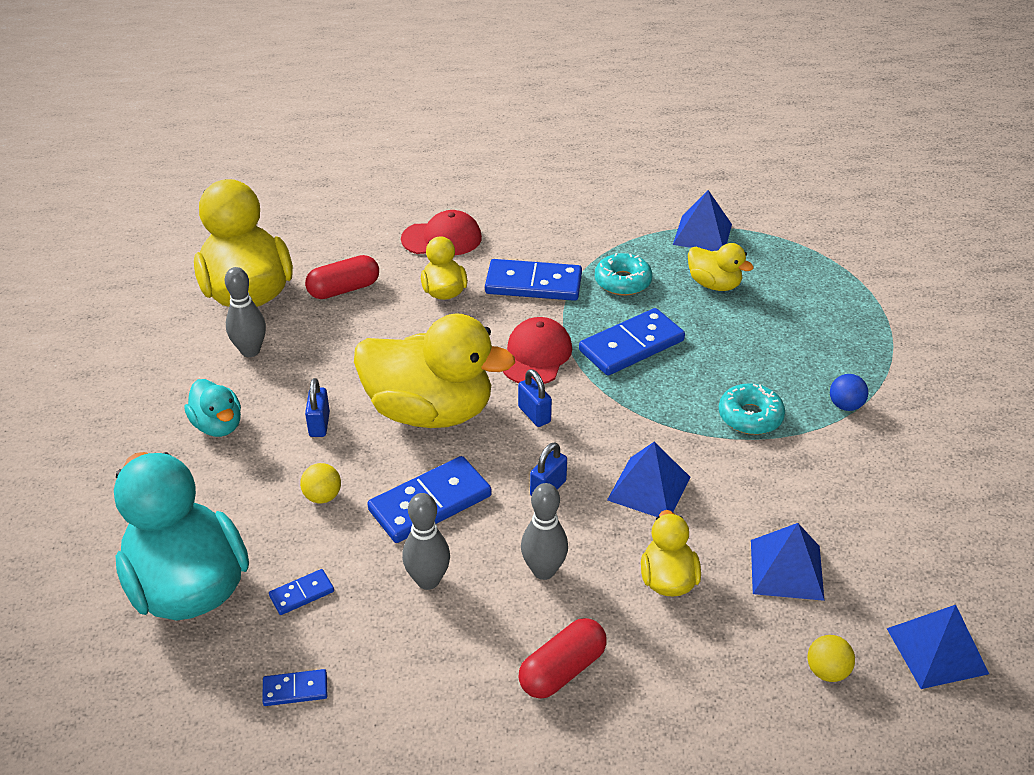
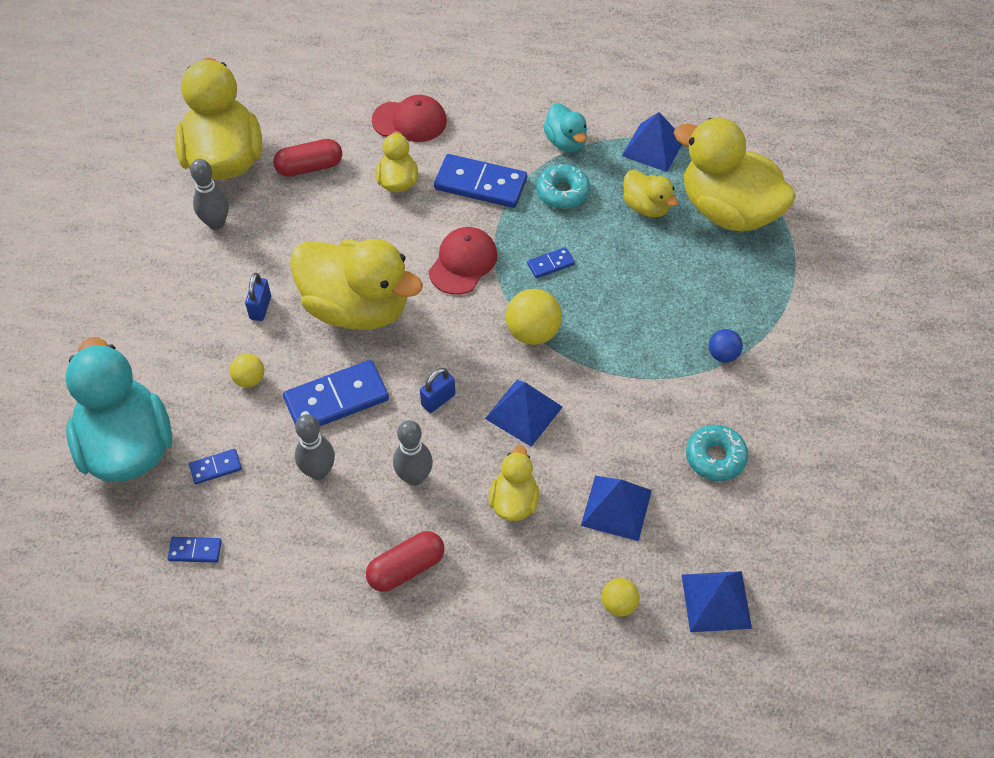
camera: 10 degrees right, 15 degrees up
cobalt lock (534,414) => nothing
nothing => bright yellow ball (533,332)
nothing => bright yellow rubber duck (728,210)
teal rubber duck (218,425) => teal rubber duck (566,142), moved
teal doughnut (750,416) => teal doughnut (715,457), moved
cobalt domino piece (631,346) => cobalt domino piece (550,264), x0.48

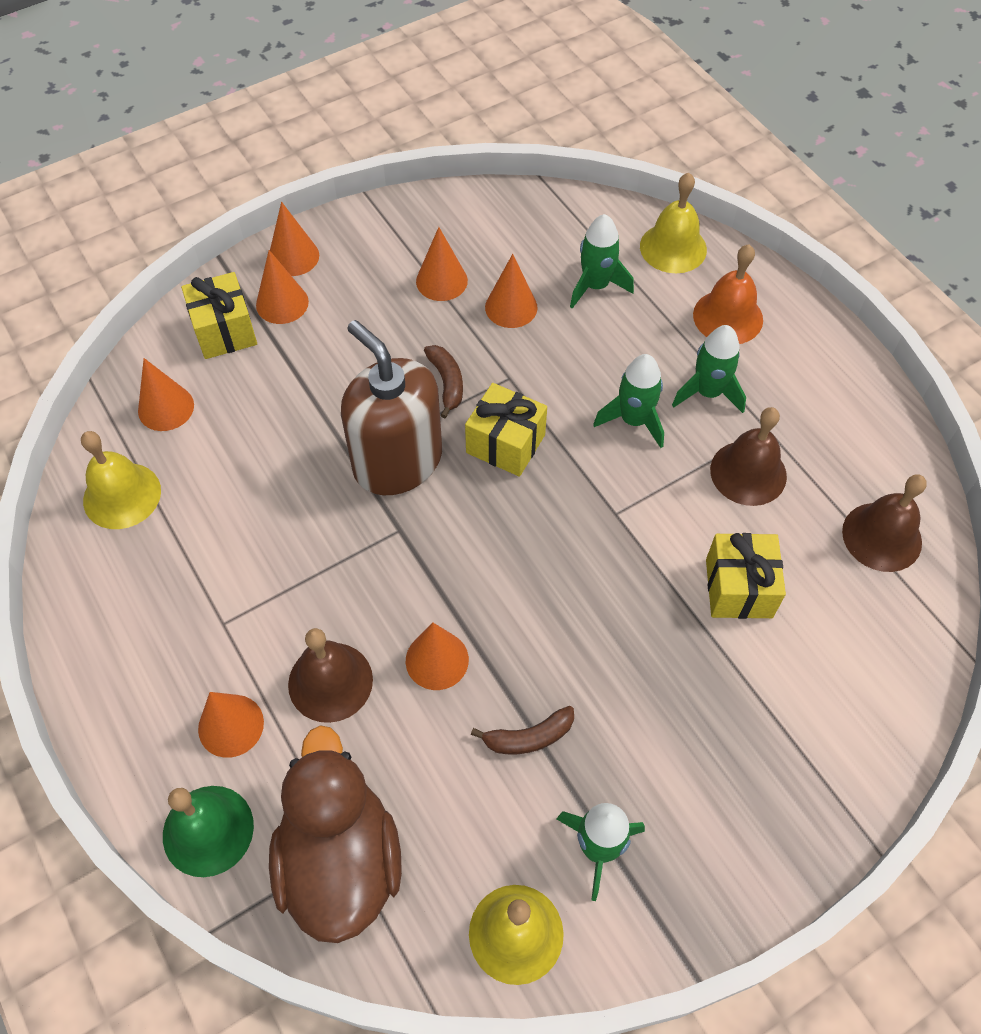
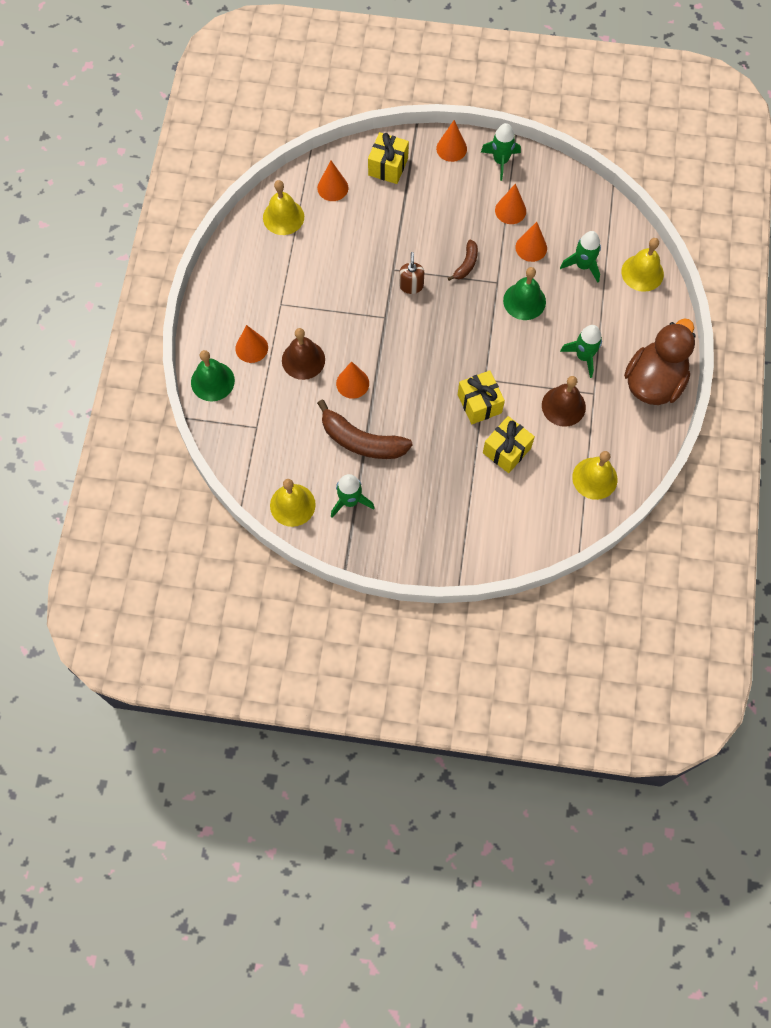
camera: 40 degrees right, 10 degrees up
orange solid cone (282,303) => nothing
orange school bell (728,317) => nothing
nothing => leaf-green school bell (524,301)
russet rubber duck (340,861) => russet rubber duck (654,382), moved
bright yellow wrapped gift (505,444) => bright yellow wrapped gift (479,404), moved
leaf-green rocket (633,420) => leaf-green rocket (500,161), moved
russet school bell (882,536) => bright yellow school bell (594,478)
russet pump bottle (397,461) => russet pump bottle (411,286), x0.45
russet banana (529,737) => russet banana (361,441), x1.92

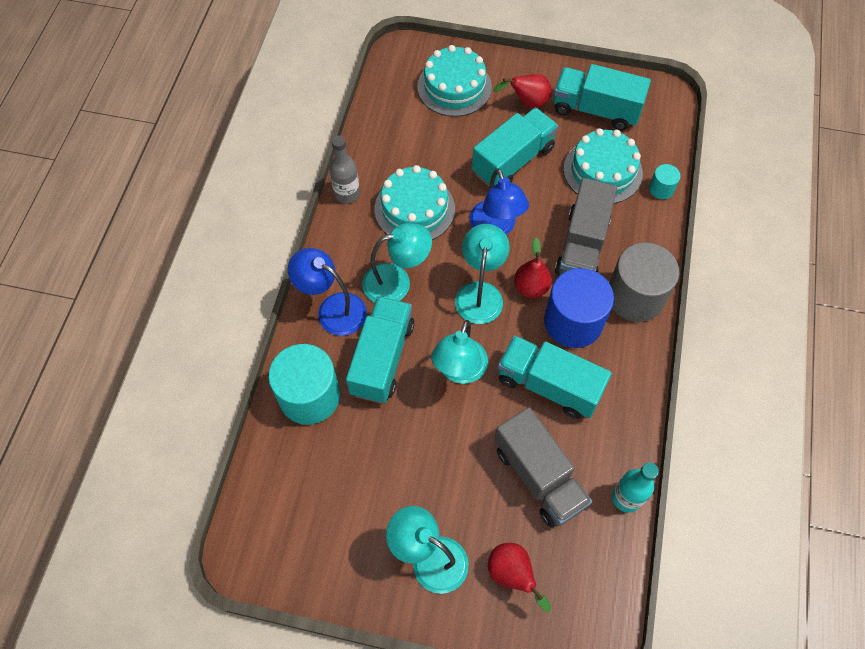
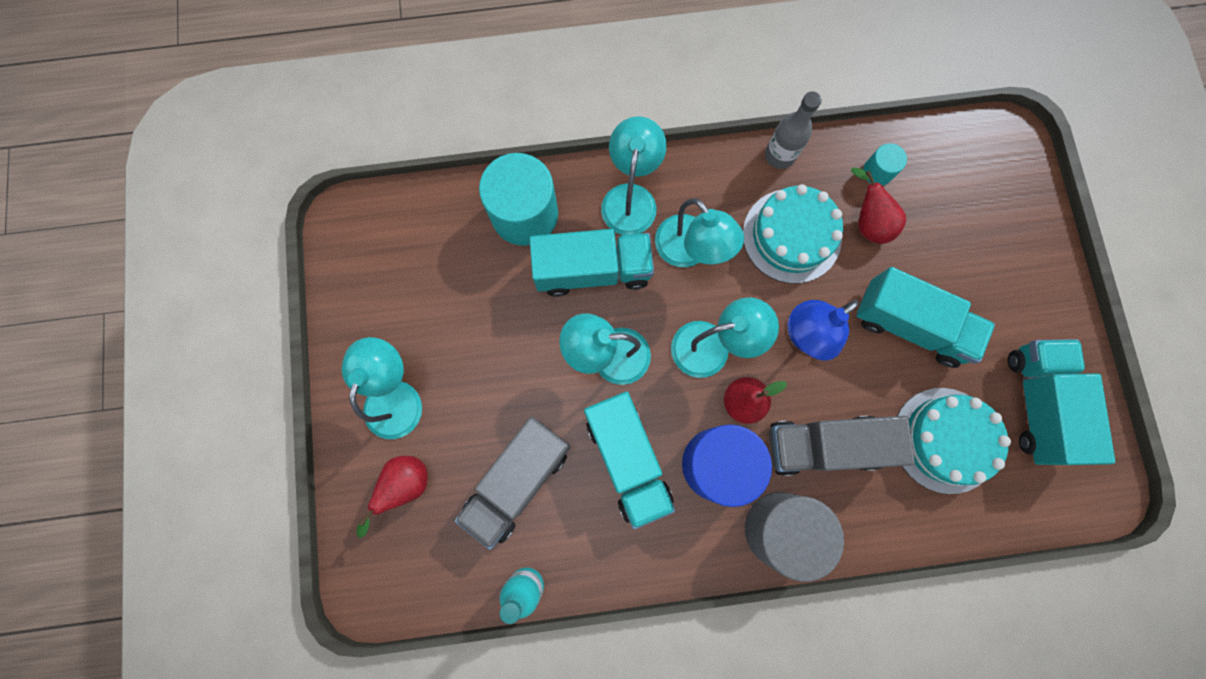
camera: 70 degrees right, 15 degrees up
teal gateau (454,87) => nothing
crimson toy pear (527,102) => crimson toy pear (867,222), moved
teal solid cylinder (661,189) => teal solid cylinder (877,171), moved
cobalt lamp (333,309) => teal lamp (630,198)
teal lorry (548,385) => teal lorry (627,459), 150 degrees clockwise

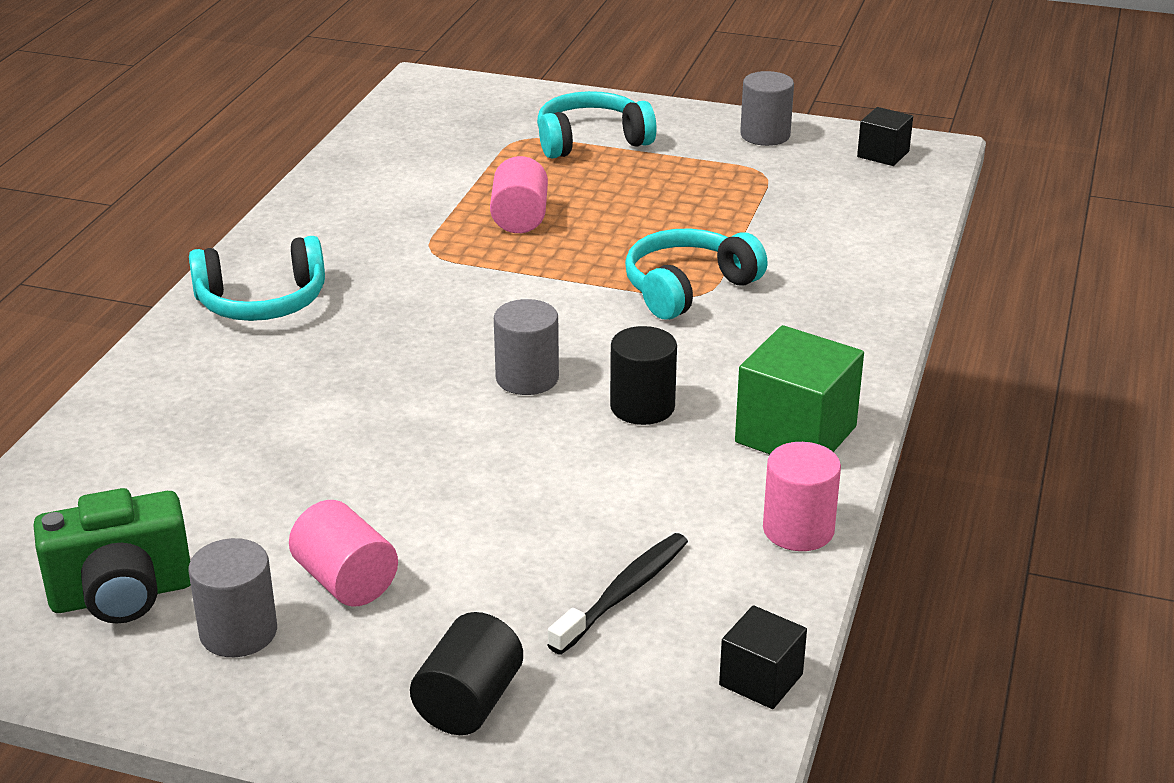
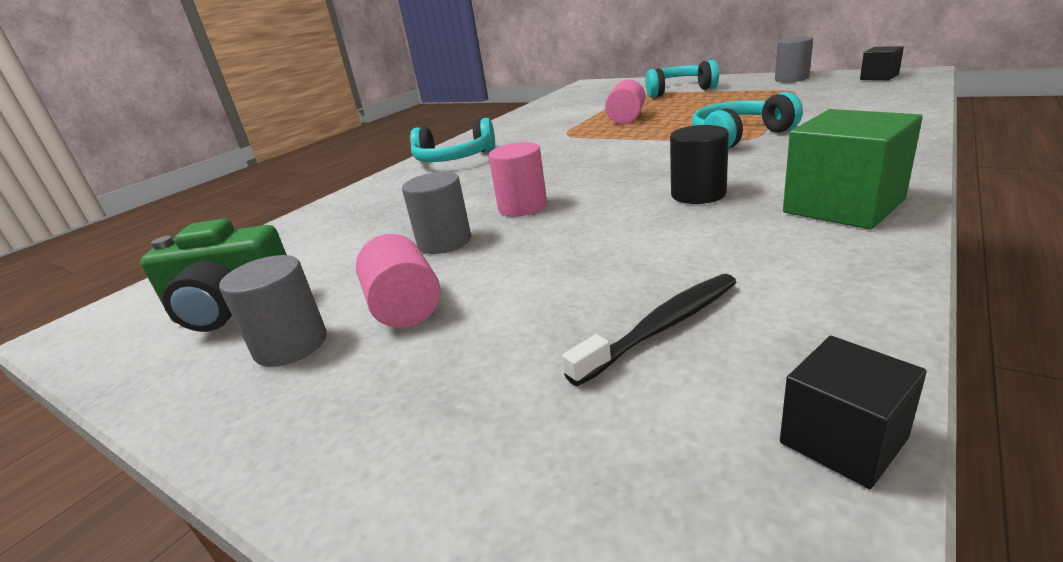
camera: 20 degrees right, 5 degrees down
ebony solid cylinder (469,702) => nothing
gray solid cylinder (527,378) => gray solid cylinder (444,242), moved
rose-pink solid cylinder (798,530) => rose-pink solid cylinder (522,207), moved

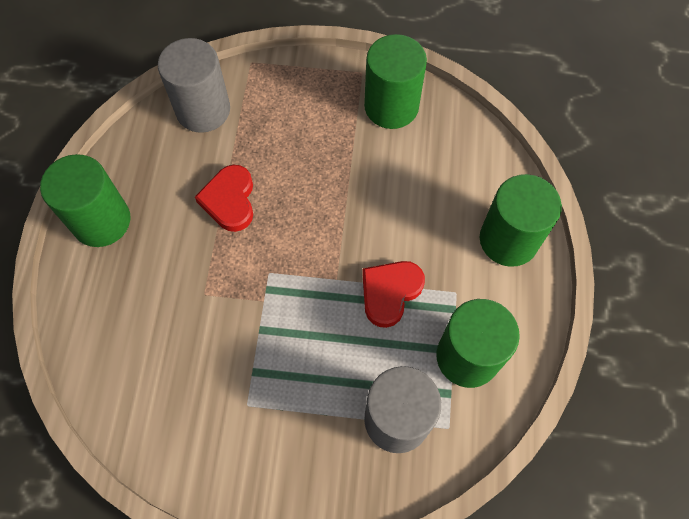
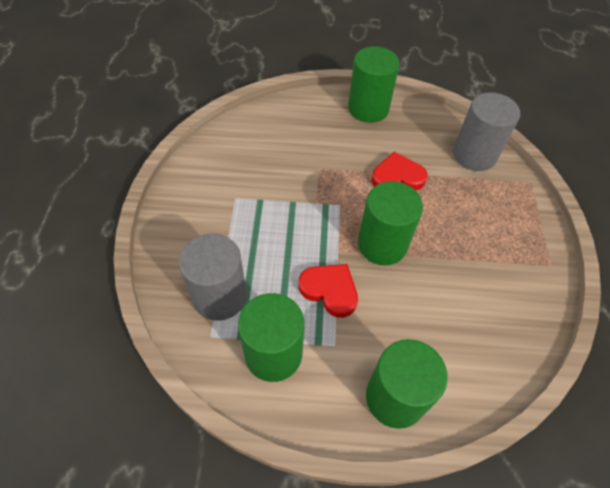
camera: 85 degrees right, 10 degrees down
leaf-green solid cylinder (391,106) => leaf-green solid cylinder (382,244), moved

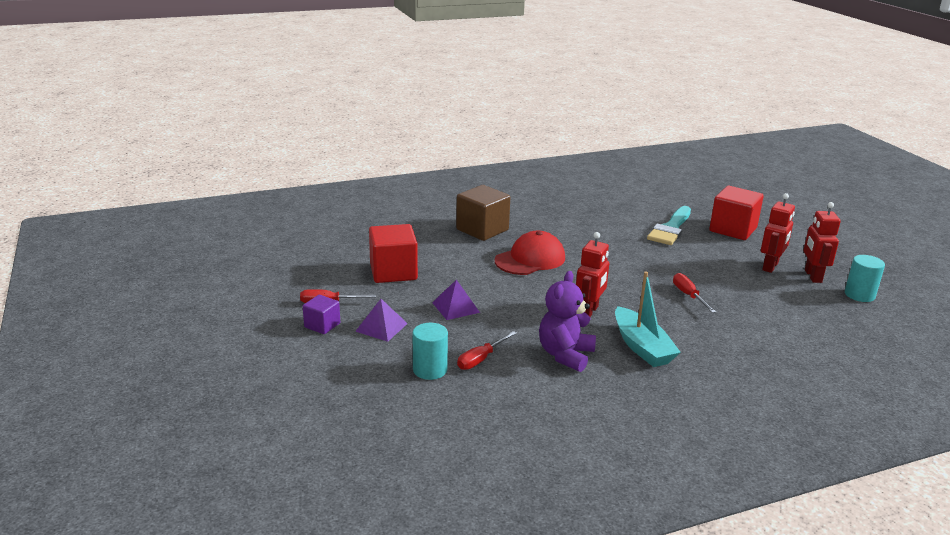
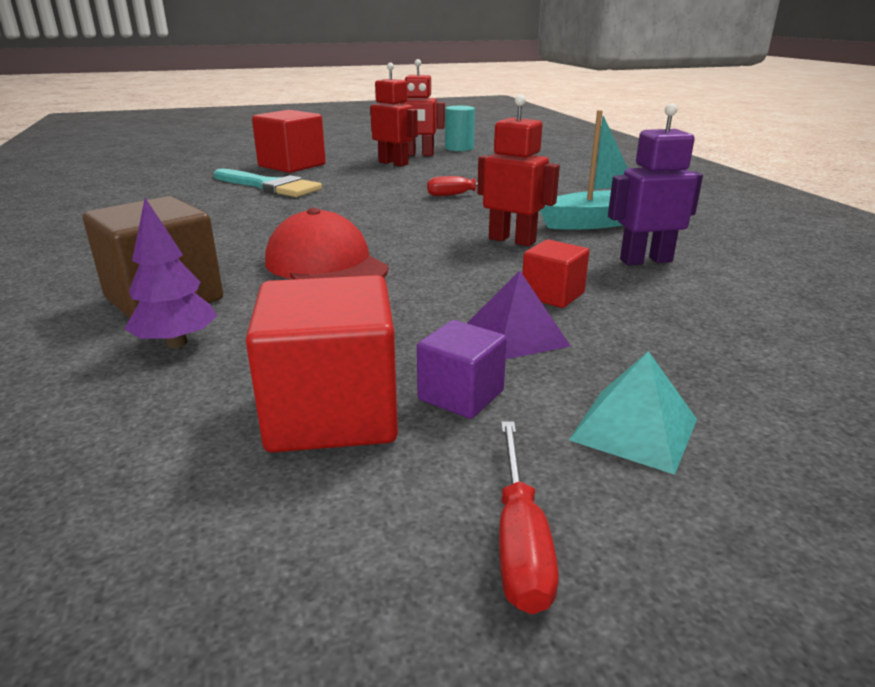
camera: 85 degrees left, 0 degrees up
teal solid cylinder (430,370) => nothing
crimson flat screwdriver (481,359) => nothing
nothing => violet toy tree (177,343)
nothing => crimson solid cube (552,295)
violet solid cube (322,325) => violet solid cube (461,395), moved
violet teddy (565,355) => violet robot (645,260)
violet pyramid shape (381,327) => teal pyramid shape (634,429)

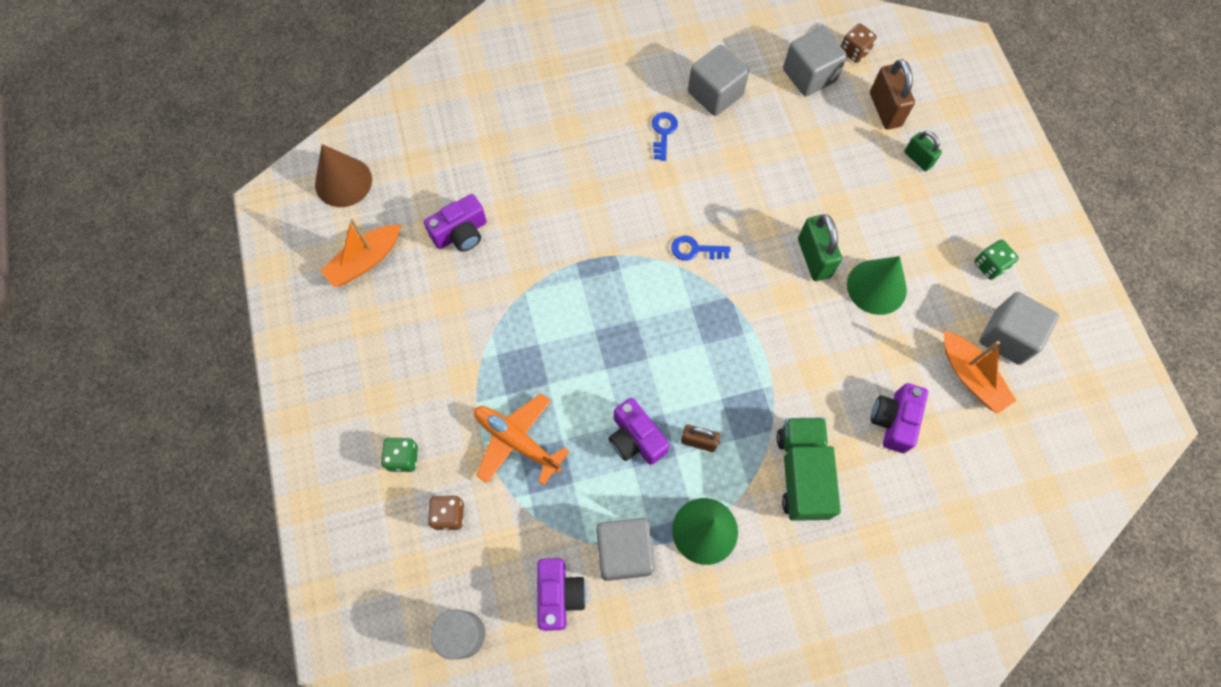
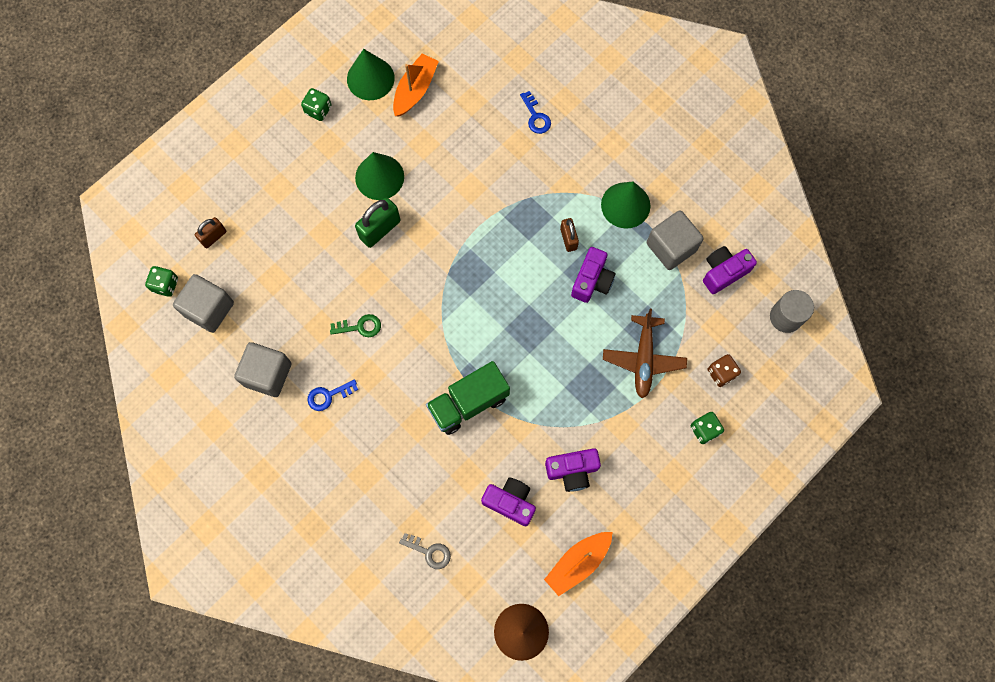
camera: 120 degrees left, 5 degrees up
leaf-green lock (918,159) => nothing
nothing => leaf-green latchkey (360,327)
nothing => gray latchkey (429,552)
cobalt latchkey (695,249) => cobalt latchkey (536,116), moved
leaf-green lorry (802,473) => leaf-green lorry (468,403), moved
violet photo camera (893,421) => violet photo camera (572,471), moved
gray solid cube (1007,337) => leaf-green solid cone (370,78)
orange toy plane (517,441) => russet toy plane (643,359)
russet game die (854,52) => leaf-green game die (165,285)
orange boat (365,261) => orange boat (578,563), 120 degrees clockwise
russet lock (885,109) => russet lock (213,237), x0.63

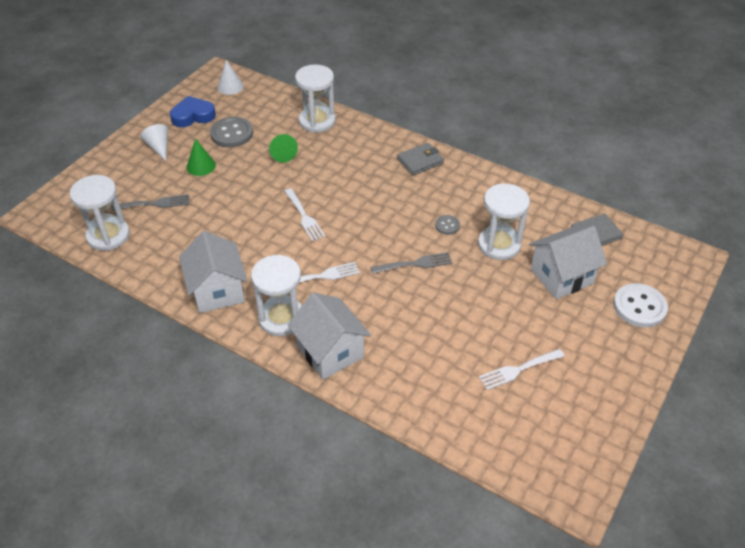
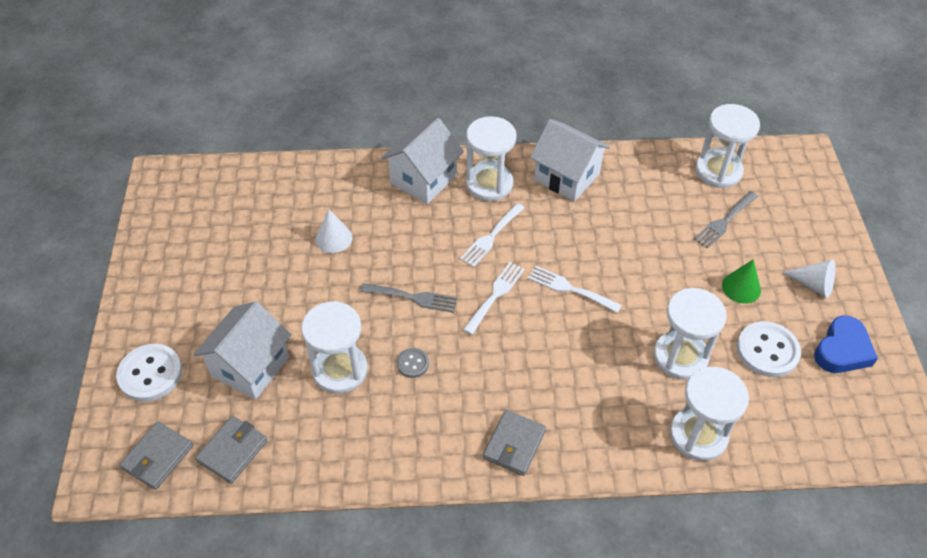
camera: 145 degrees right, 5 degrees up
nothing => gray wallet (157,457)
pure white solid cone (230,86) => pure white solid cone (333,238), moved
pure white table fork (518,370) => pure white table fork (495,295), moved
leaf-green solid cone (282,153) => pure white sand timer (680,356)
gray shirt button (232,134) => pure white shirt button (767,350)
pure white cottage (330,352) => pure white cottage (423,179), 75 degrees counterclockwise
gray table fork (415,264) => gray table fork (413,297), 120 degrees counterclockwise

